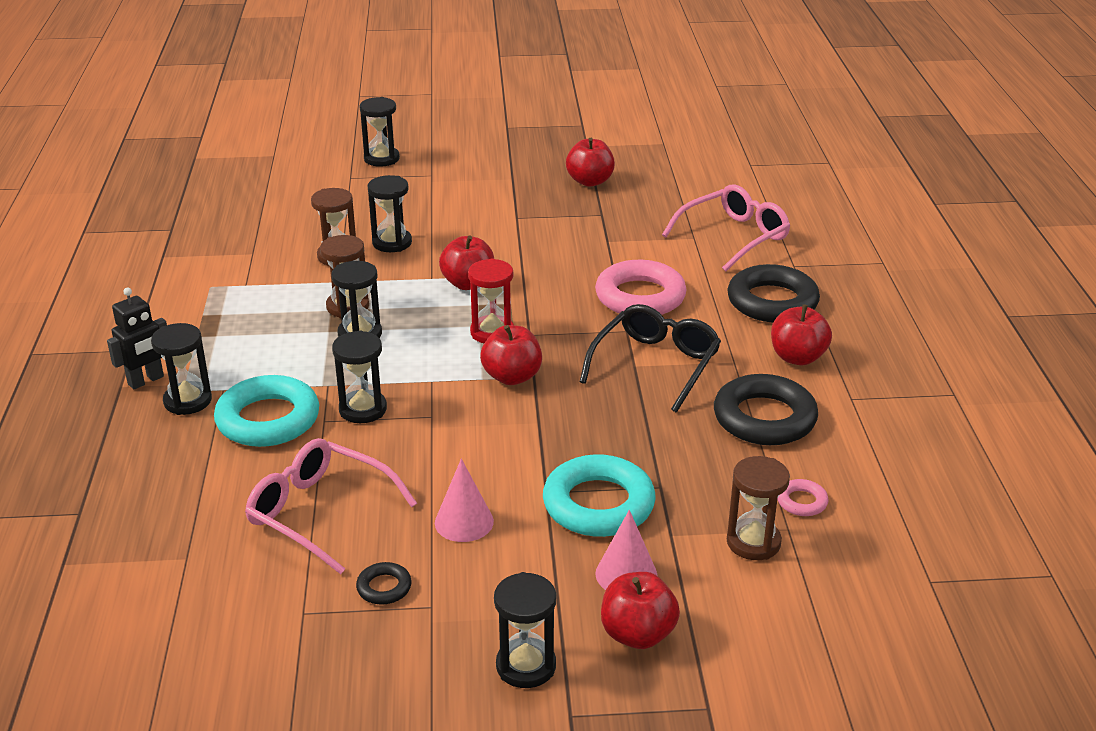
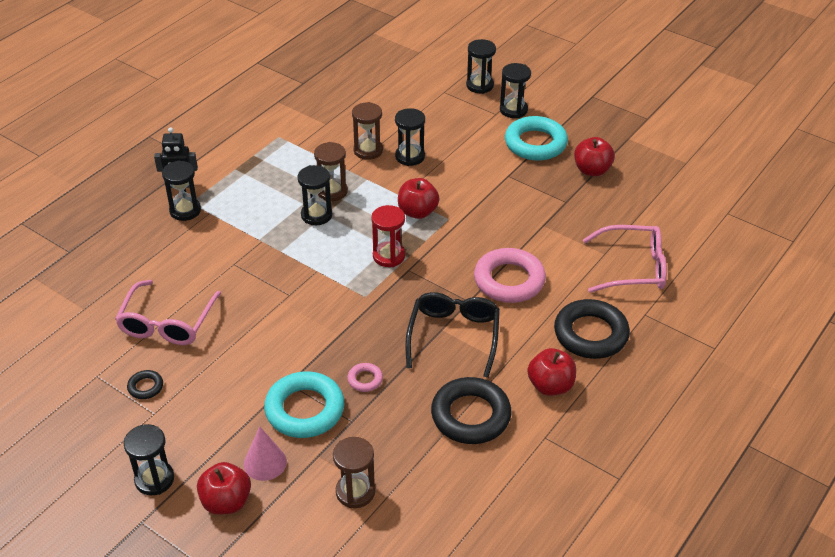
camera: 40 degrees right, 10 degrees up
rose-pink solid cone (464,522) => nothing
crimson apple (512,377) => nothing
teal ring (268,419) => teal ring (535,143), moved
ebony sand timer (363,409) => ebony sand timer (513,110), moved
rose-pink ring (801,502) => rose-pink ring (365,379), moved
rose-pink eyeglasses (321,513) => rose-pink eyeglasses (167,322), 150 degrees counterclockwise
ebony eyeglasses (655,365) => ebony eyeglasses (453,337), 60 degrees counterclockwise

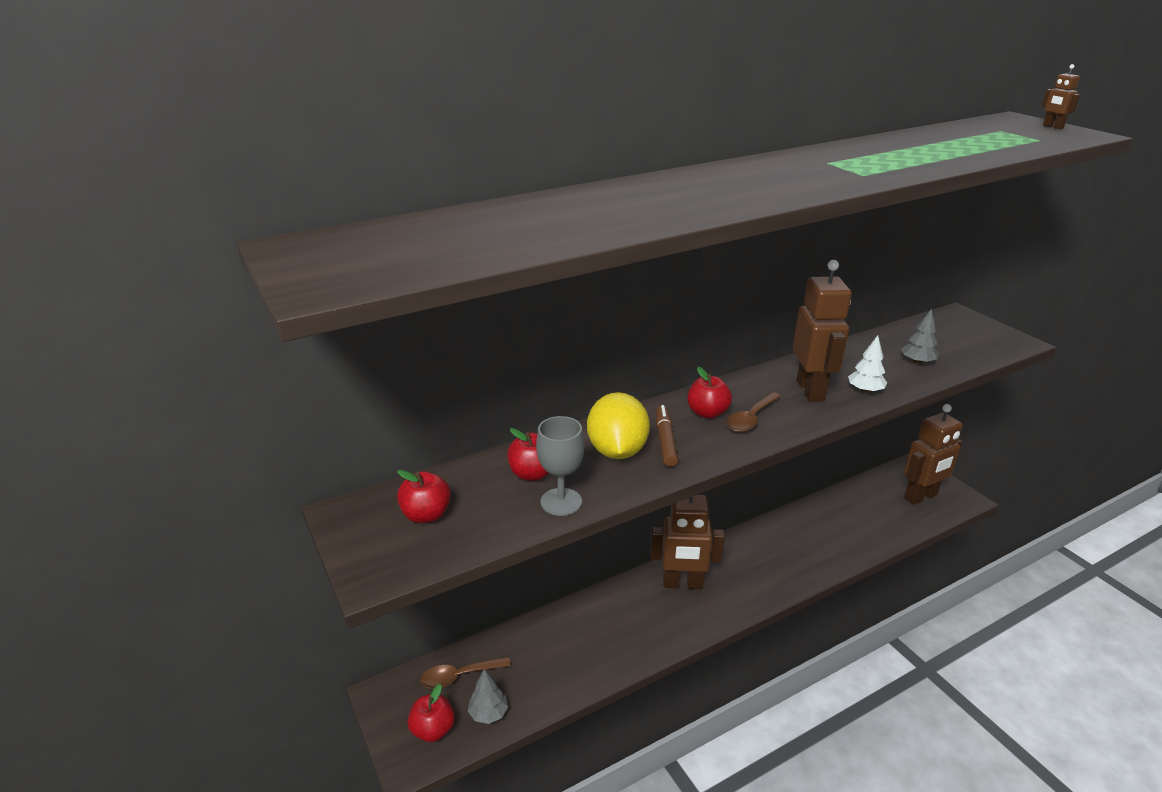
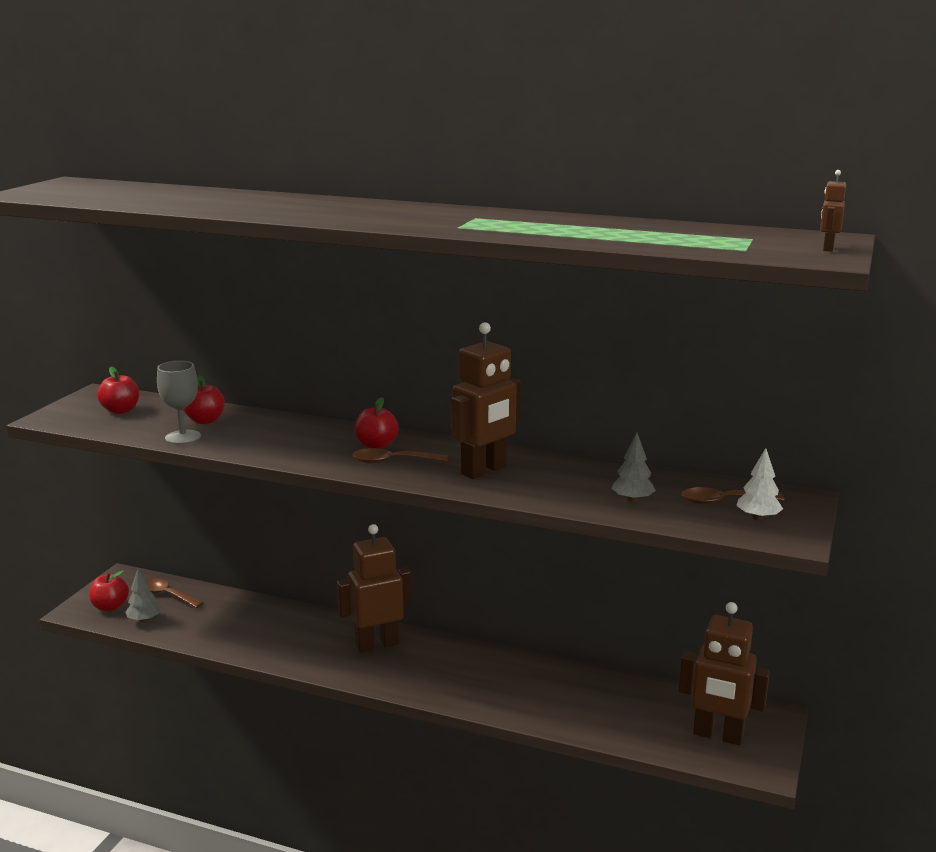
camera: 50 degrees right, 10 degrees down
bright yellow toy lemon (617,451) => nothing
russet marker pen (665,441) => nothing
nothing => russet teaspoon (723,501)
pure white toy tree (865,390) => pure white toy tree (758,518), moved
russet robot (682,584) => russet robot (377,644), 105 degrees clockwise

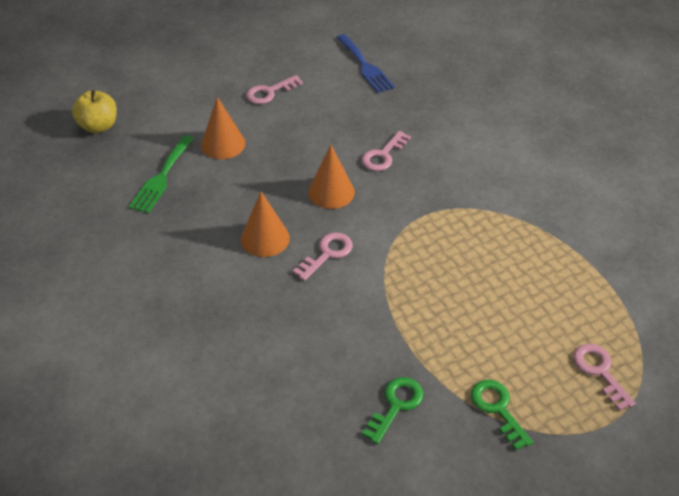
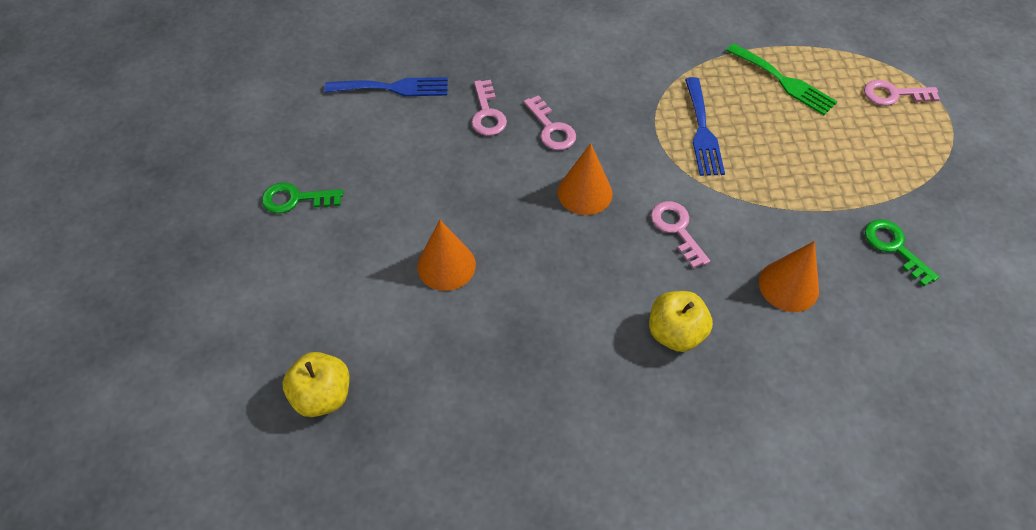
camera: 65 degrees left, 10 degrees up
nothing => bright yellow apple (675,333)
nothing => cobalt table fork (702,131)
leaf-green table fork (162,177) => leaf-green table fork (784,81), moved
orange solid cone (265,238) => orange solid cone (788,286), moved
rose-pink latchkey (270,92) => rose-pink latchkey (487,113), moved
leaf-green latchkey (497,409) => leaf-green latchkey (296,199), moved

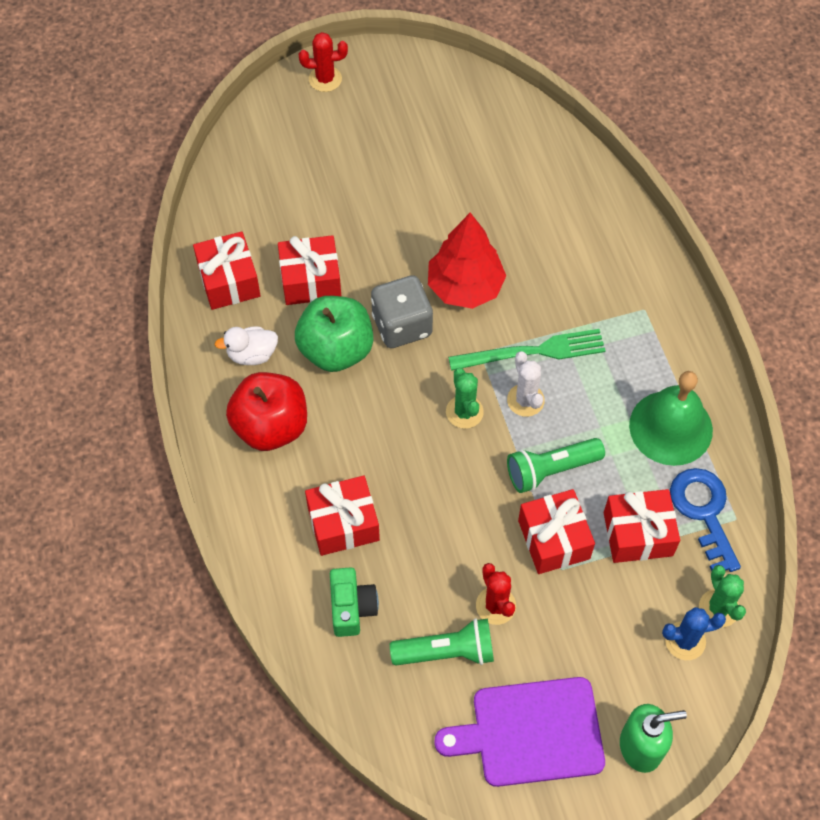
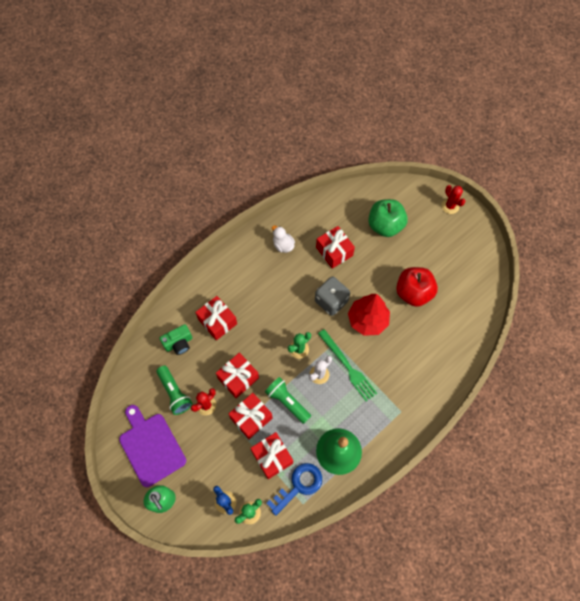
camera: 65 degrees right, 5 degrees up
crimson wrapped gift (229,281) => crimson wrapped gift (238,378), moved
crimson apple (271,426) => crimson apple (413,293), moved
leaf-green apple (336,350) => leaf-green apple (385,226), moved

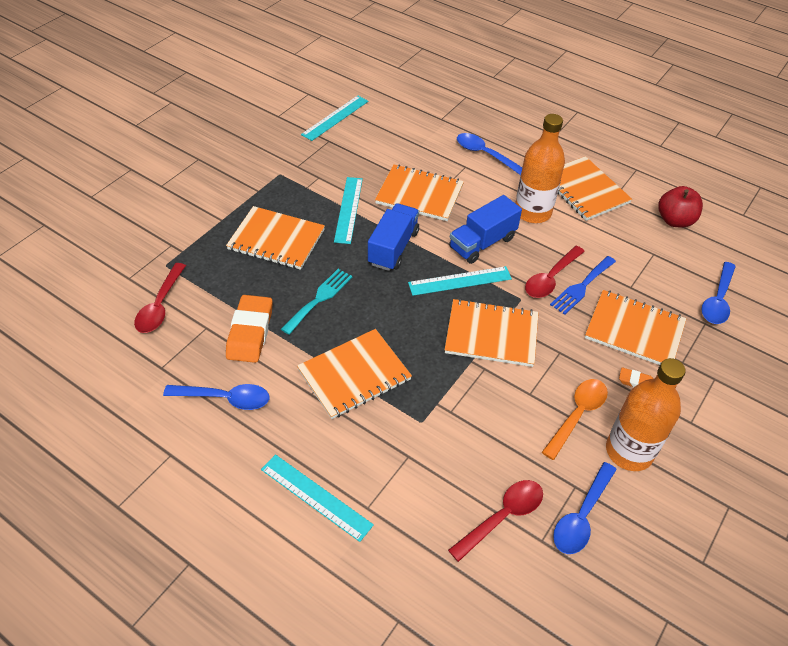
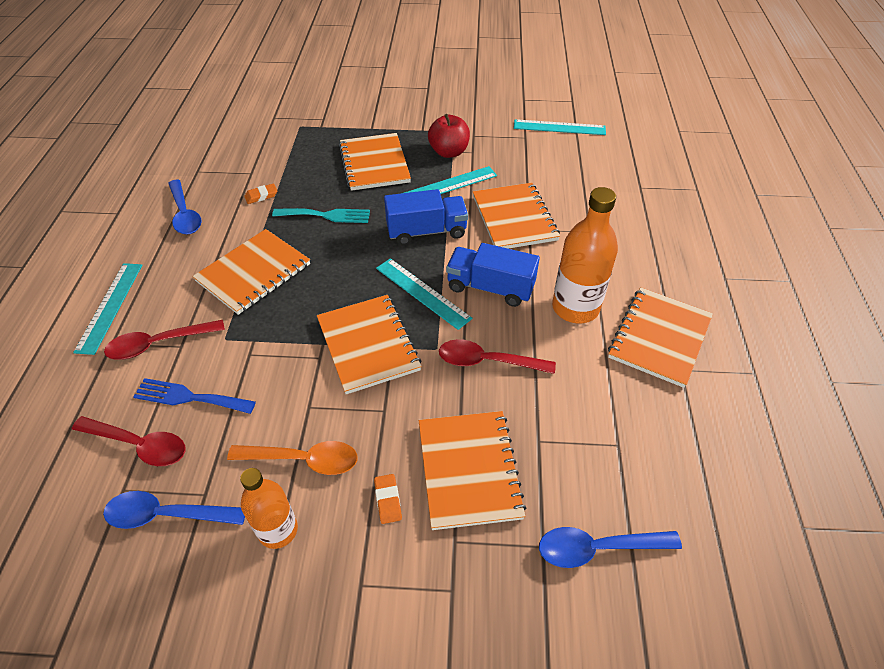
camera: 60 degrees right, 0 degrees up
cobalt teaspoon (485,154) => nothing
crimson teaspoon (160,305) => crimson teaspoon (159,344), moved
cobalt table fork (581,287) => cobalt table fork (189,397), moved
crimson apple (674,220) => crimson apple (449,152), moved
orange exercise book (354,375) => orange exercise book (253,273), 75 degrees counterclockwise
orange pencil eraser (250,332) => orange pencil eraser (261,196), x0.47
orange drink bottle (629,451) => orange drink bottle (278,530), x0.64

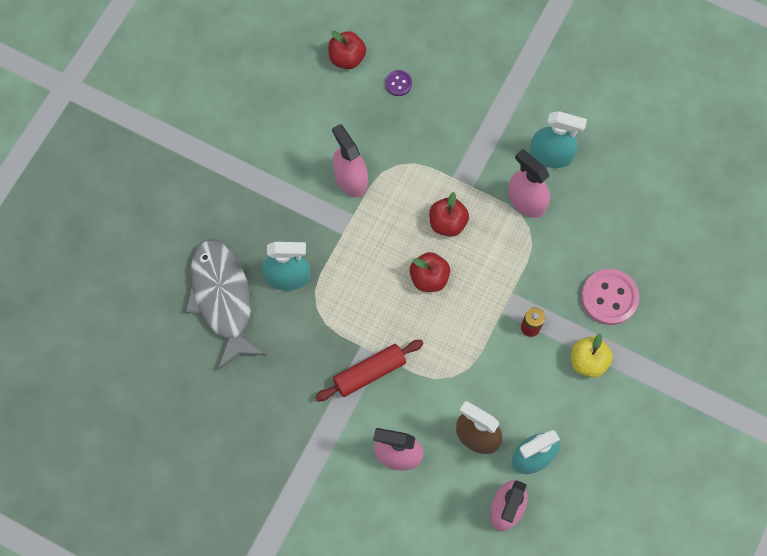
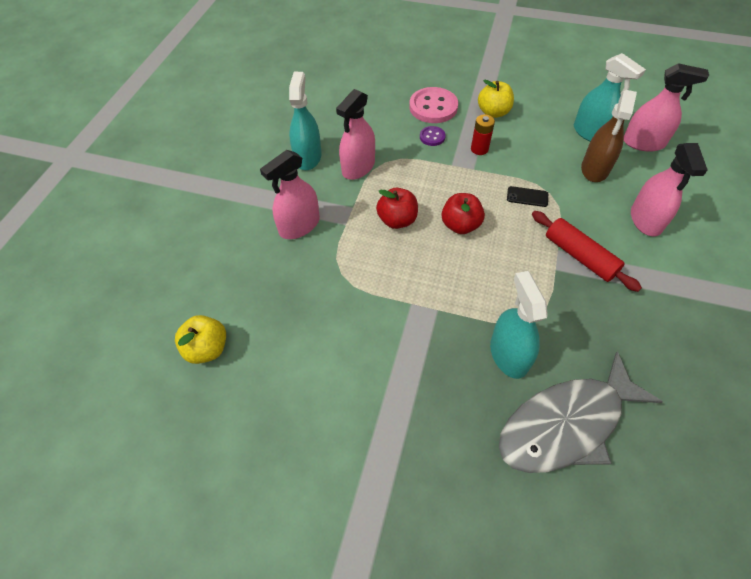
camera: 100 degrees left, 15 degrees down
nothing => ebony mobile phone (527,197)
rose-pink spray bottle (350,179) => rose-pink spray bottle (299,226), moved
violet shirt button (398,83) => violet shirt button (432,137), moved
crimson apple (347,58) => bright yellow apple (207,349)

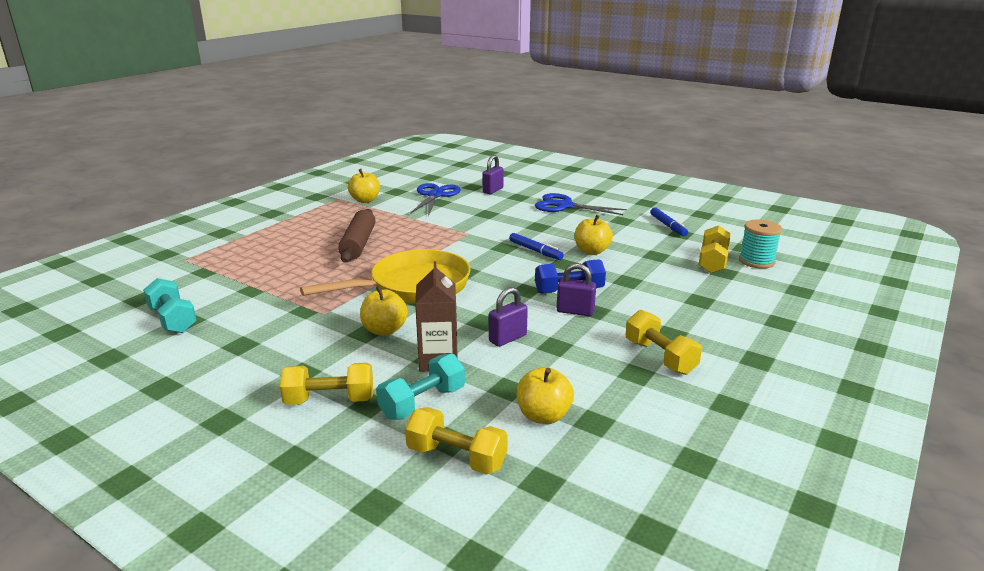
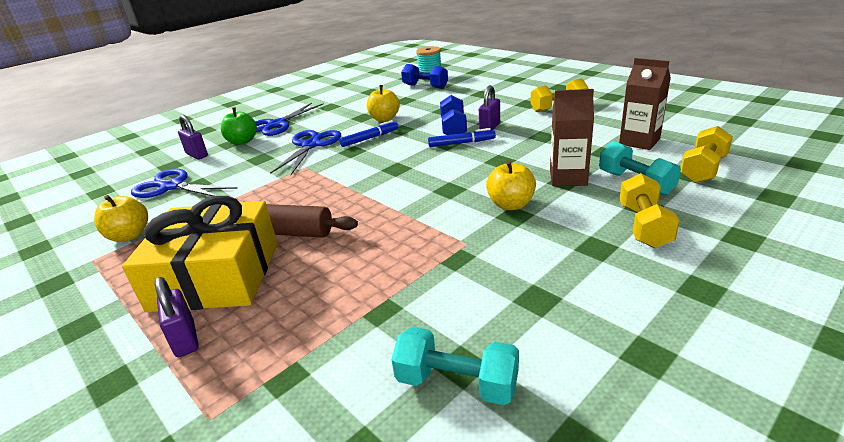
camera: 75 degrees left, 5 degrees up
bright yellow pan (413,286) => nothing
nothing => bright yellow wrapped gift (216,276)
nothing => leaf-green apple (242,142)
nothing => cobalt scissors (311,145)
violet lock (507,338) => violet lock (185,339), moved
cobalt marker pen (668,226) => cobalt marker pen (461,143), moved
bright yellow apple (543,416) => russet milk carton (639,141)
bright yellow free weight (712,262) => cobalt free weight (425,86)
teal free weight (173,320) => teal free weight (457,383), 45 degrees clockwise

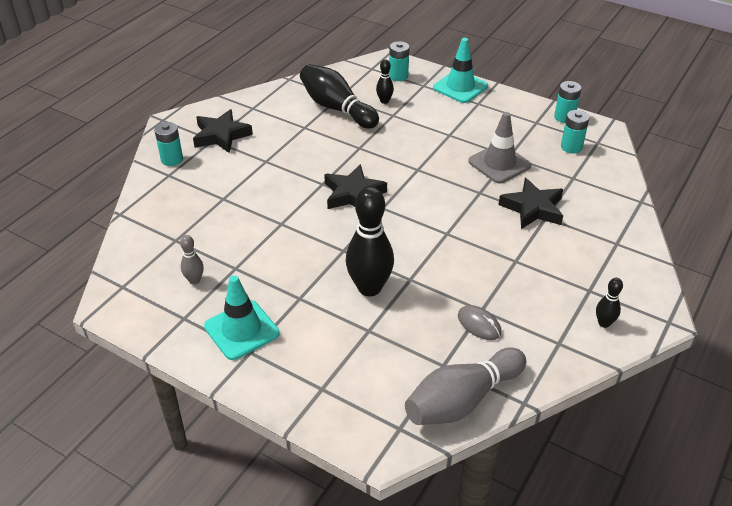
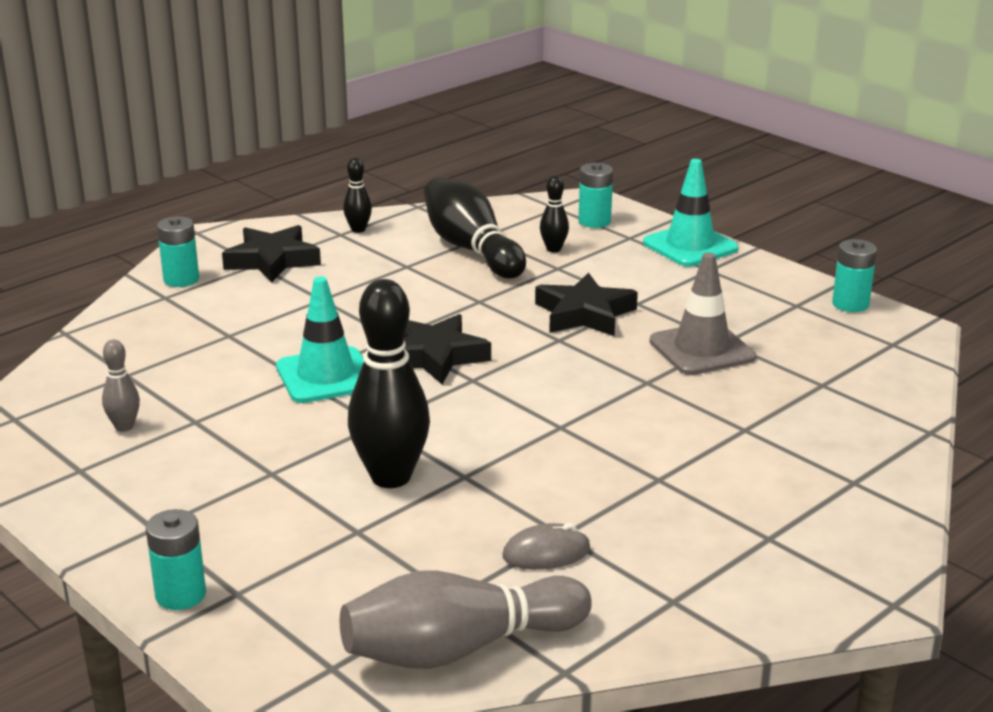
camera: 15 degrees right, 15 degrees down
teal traffic cone (241,330) => teal traffic cone (326,376), moved
ebony five-pointed star (533,208) => ebony five-pointed star (584,314), moved
teal battery (571,147) => teal battery (180,595), moved
ebony skittle (604,323) => ebony skittle (358,229), moved
gray computer mouse (479,324) => gray computer mouse (546,553), 75 degrees counterclockwise

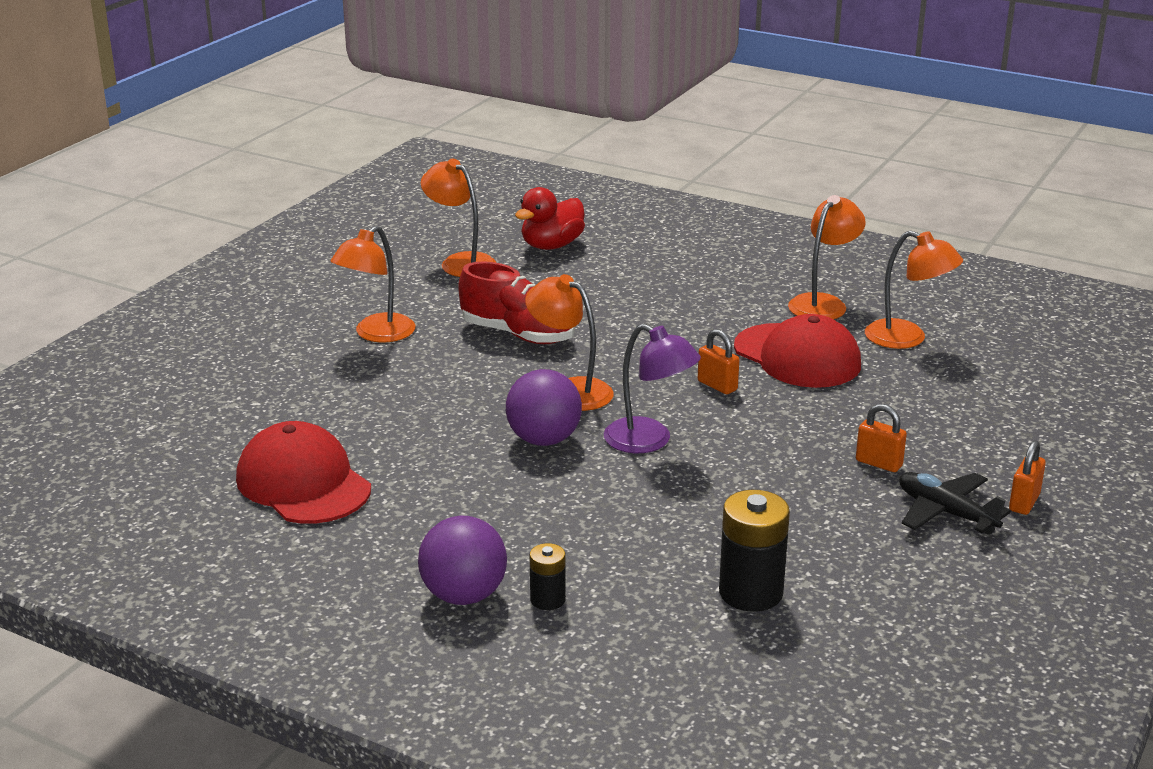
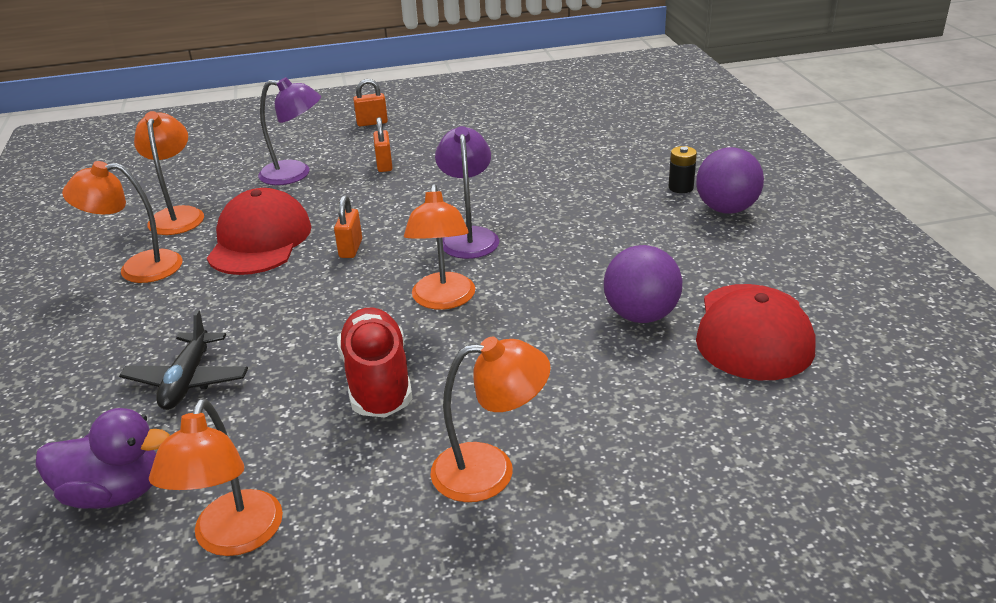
camera: 130 degrees left, 5 degrees up
ebony battery (750,592) => nothing
nothing => violet lamp (295,174)
violet ball (544,440) => violet ball (641,315), moved
ebony toy plane (946,513) => ebony toy plane (187,381), moved
crimson rubber duck (551,245) => violet rubber duck (115,493)

